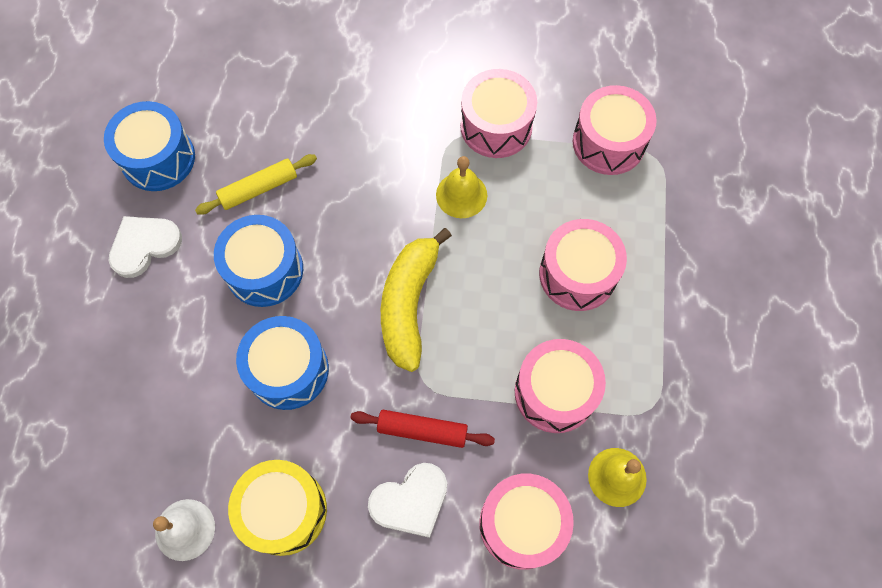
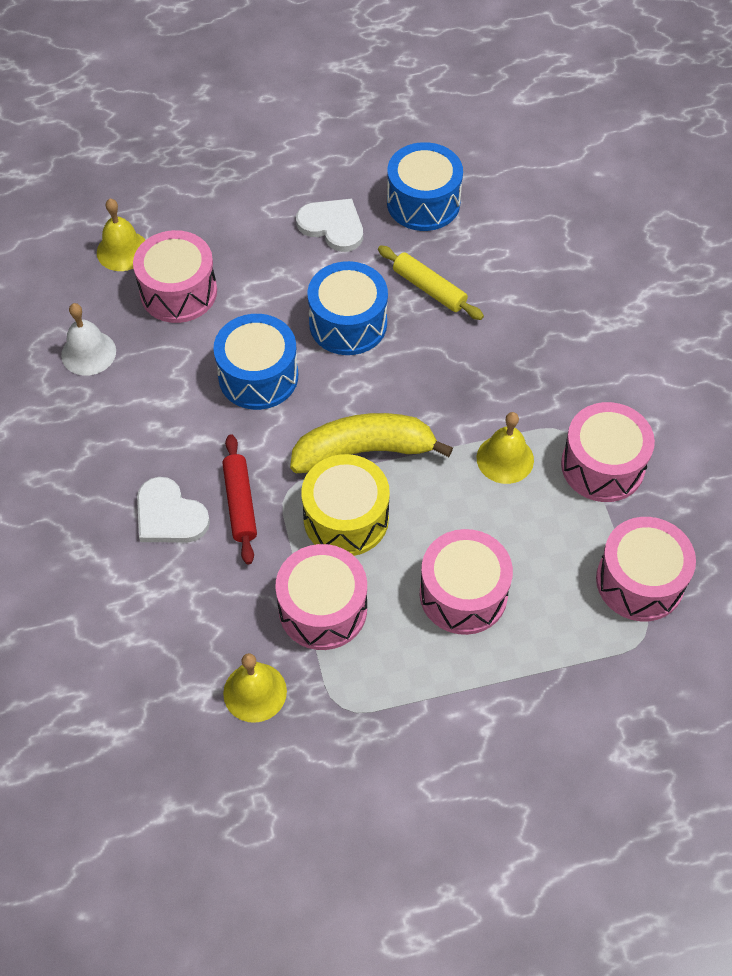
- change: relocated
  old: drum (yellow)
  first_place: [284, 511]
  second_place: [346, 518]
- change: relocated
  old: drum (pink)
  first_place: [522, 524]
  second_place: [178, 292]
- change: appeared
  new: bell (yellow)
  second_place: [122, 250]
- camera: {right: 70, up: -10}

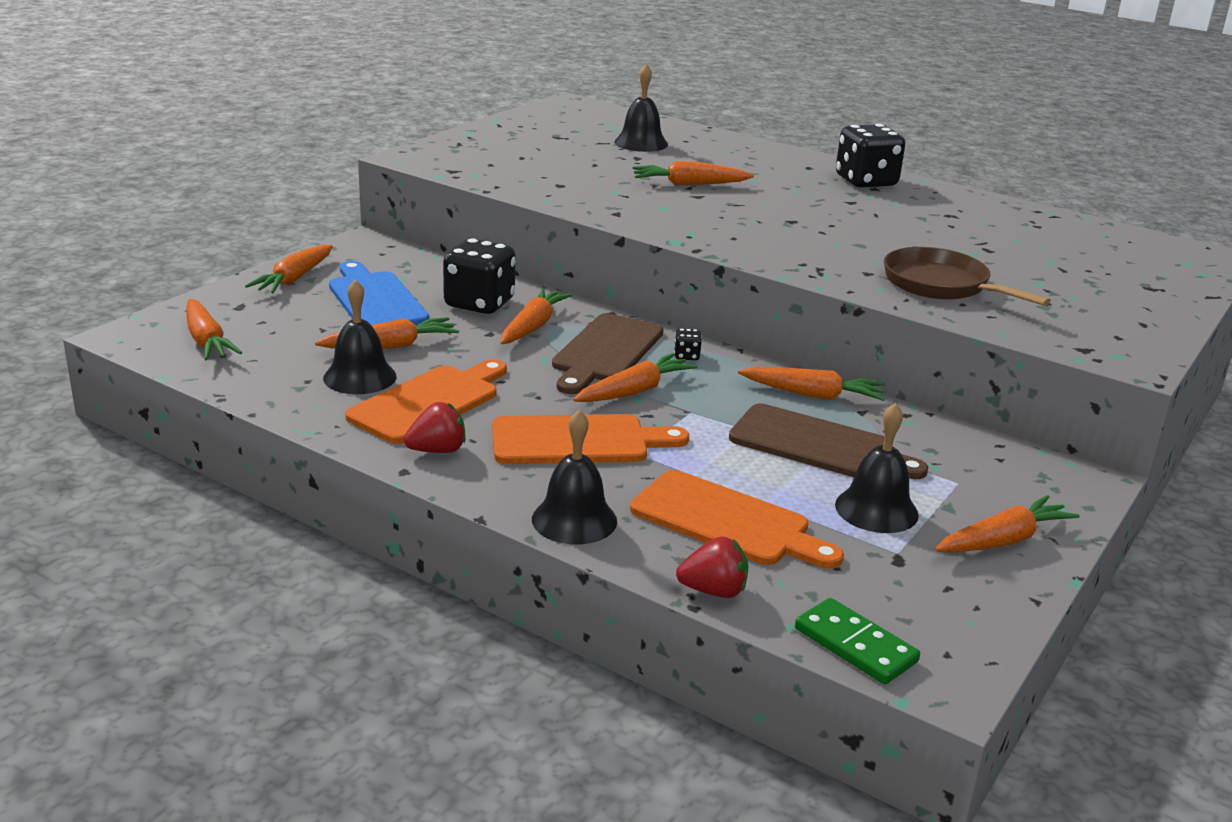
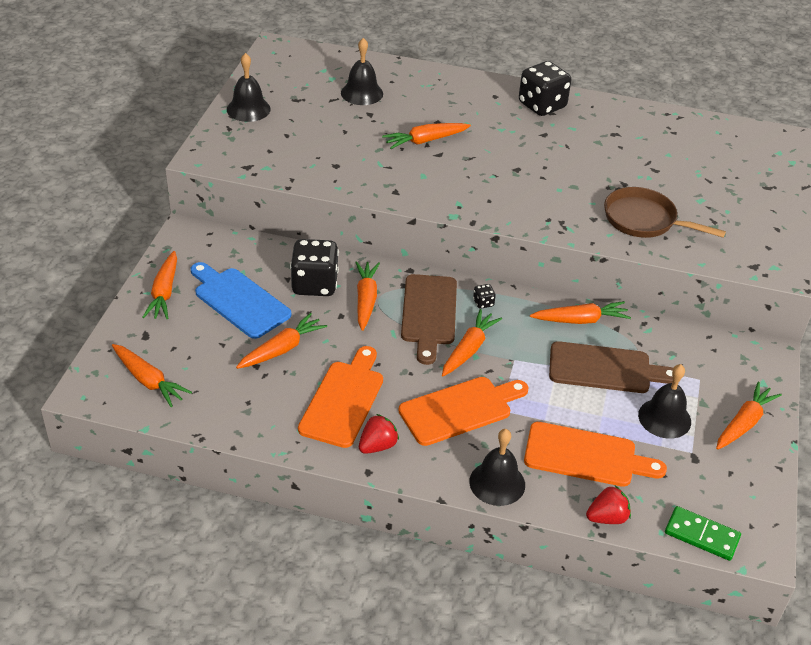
- change: relocated
  old: bell (black)
  first_place: [360, 377]
  second_place: [248, 109]
- camera: {right: -20, up: 15}

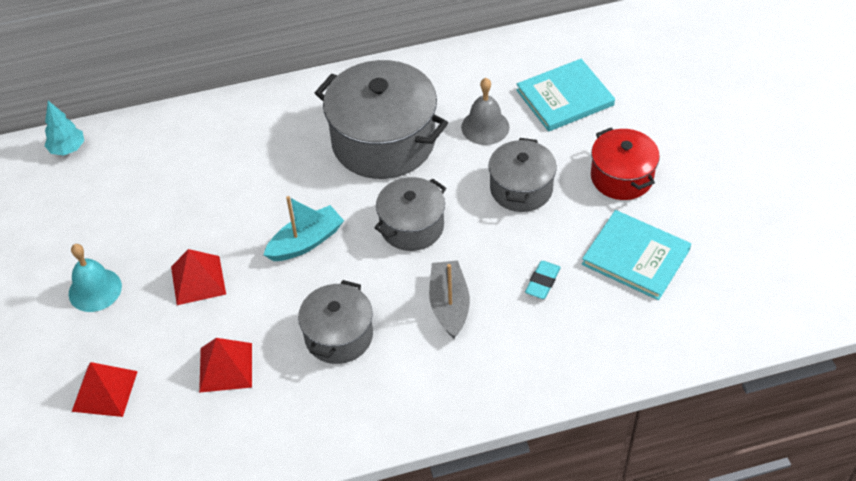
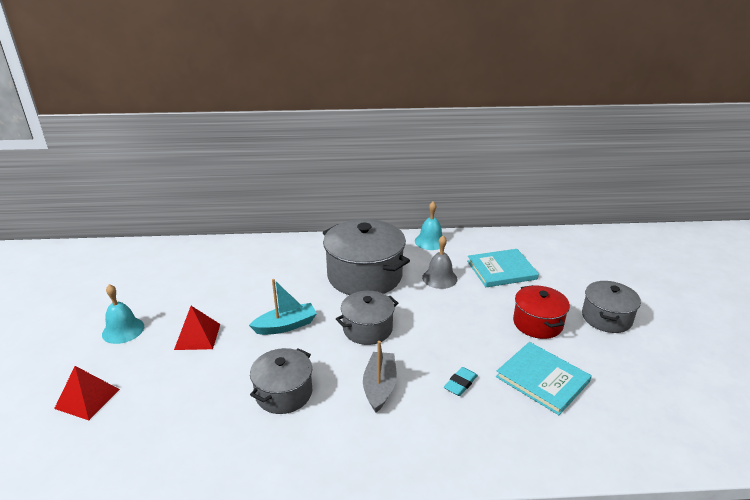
- change: missing
  old: tree (turquoise)
  first_place: [68, 149]
- change: missing
  old: pyramid (red)
  first_place: [226, 367]
- change: relocated
  old: pot (grey)
  first_place: [521, 189]
  second_place: [606, 318]
- change: appeared
  new: bell (turquoise)
  second_place: [430, 241]
- camera: {right: 10, up: -20}

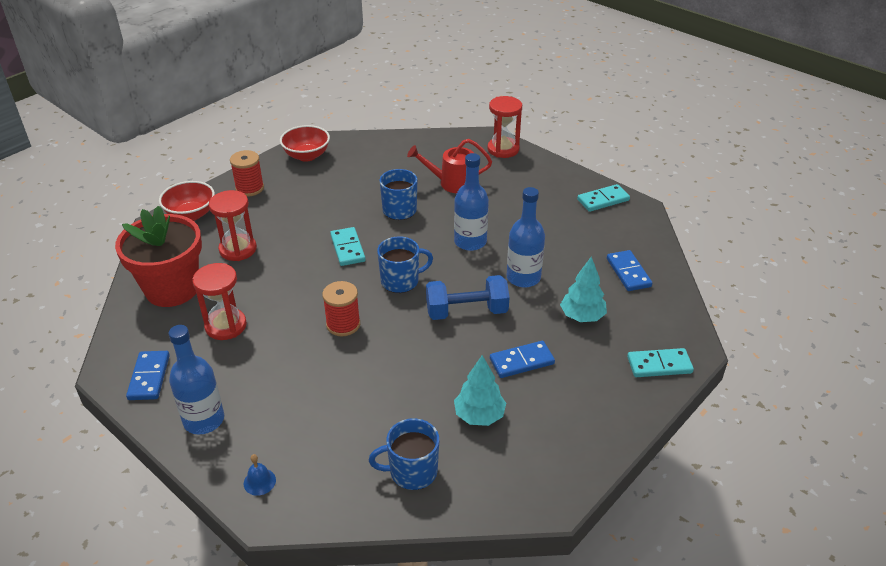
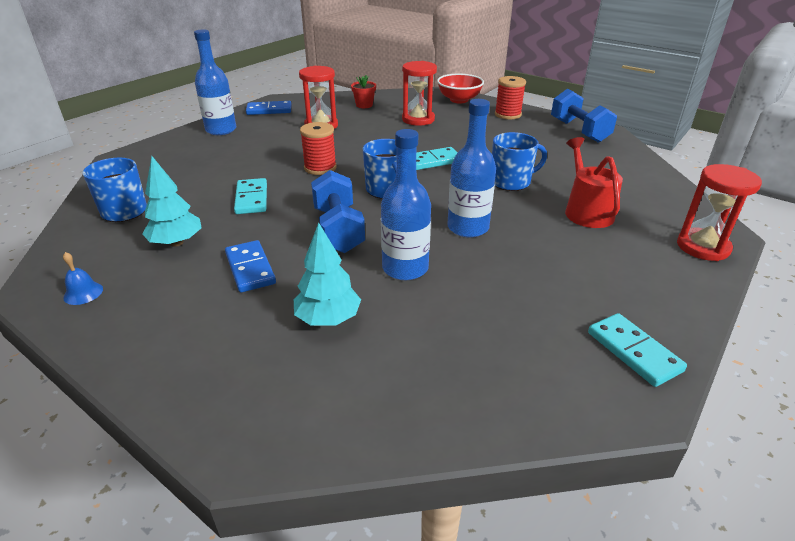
- change: size
  old: flower pot (red)
  first_place: [172, 289]
  second_place: [364, 105]
  factor: 0.4
- change: relocated
  old: bell (blue)
  first_place: [259, 481]
  second_place: [83, 293]
- change: exchanged
  old: bowl (red)
  new: dumbbell (blue)
  first_place: [307, 156]
  second_place: [579, 131]
- change: missing
  old: domino (blue)
  first_place: [628, 272]
- change: relocated
  old: domino (turquoise)
  first_place: [659, 365]
  second_place: [252, 199]
- camera: {right: 85, up: -5}

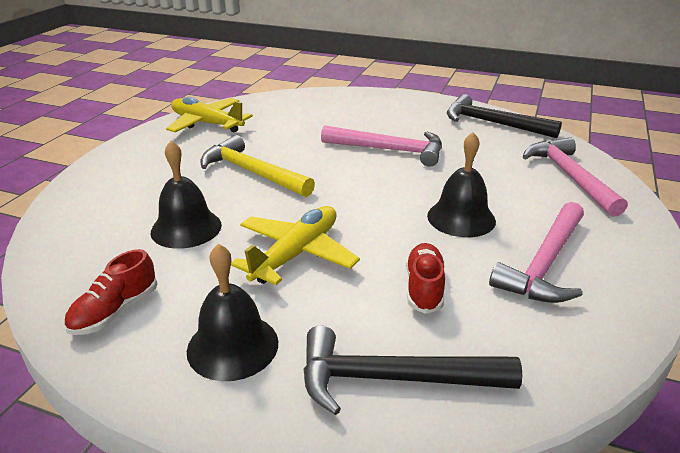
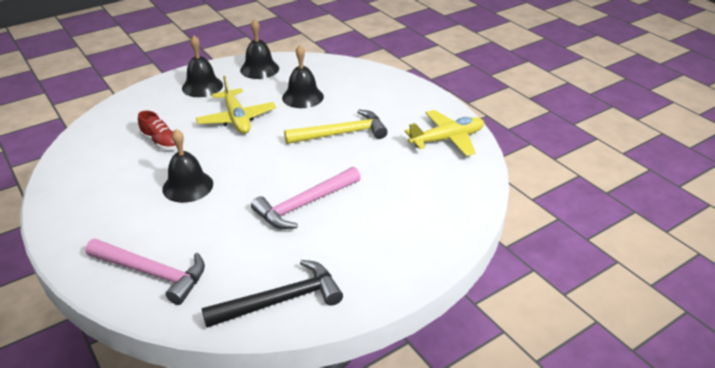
- change: exchanged
  old: shoe (red)
  new: bell (black)
  first_place: [115, 311]
  second_place: [259, 69]
- change: missing
  old: hammer (black)
  first_place: [392, 379]
- change: missing
  old: hammer (pink)
  first_place: [544, 264]
- camera: {right: 125, up: 5}

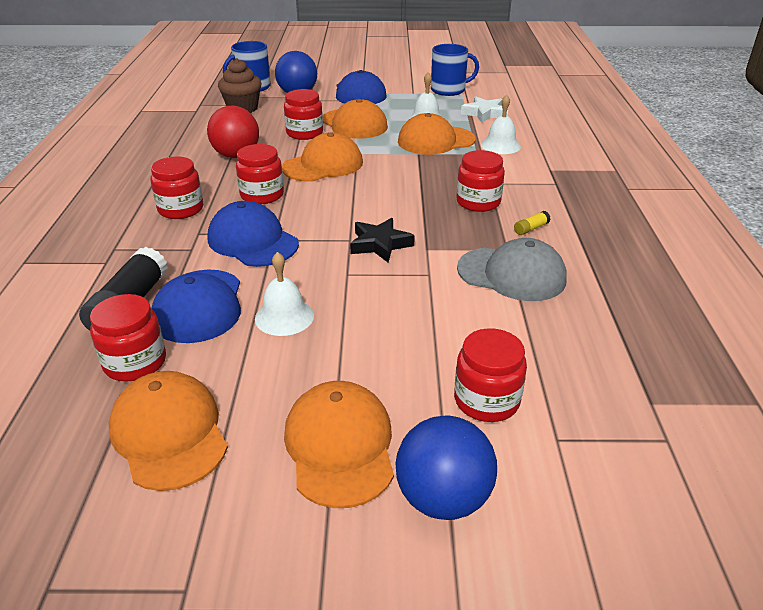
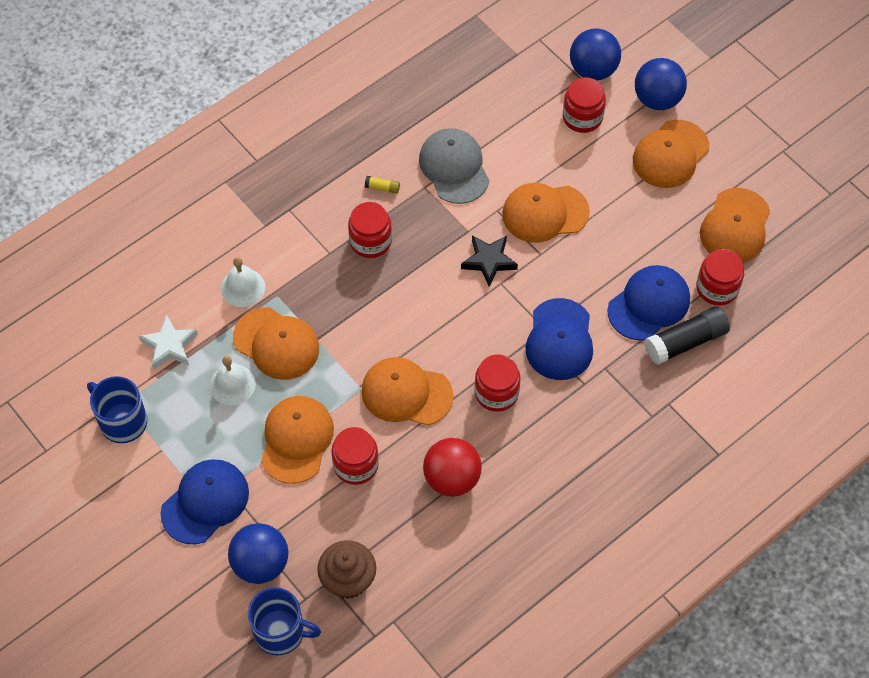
- change: missing
  old: jar (red)
  first_place: [181, 209]
- change: missing
  old: bell (white)
  first_place: [284, 317]
- change: appeared
  new: cap (orange)
  second_place: [545, 213]
- change: appeared
  new: ball (blue)
  second_place: [593, 70]
- camera: {right: -130, up: 25}

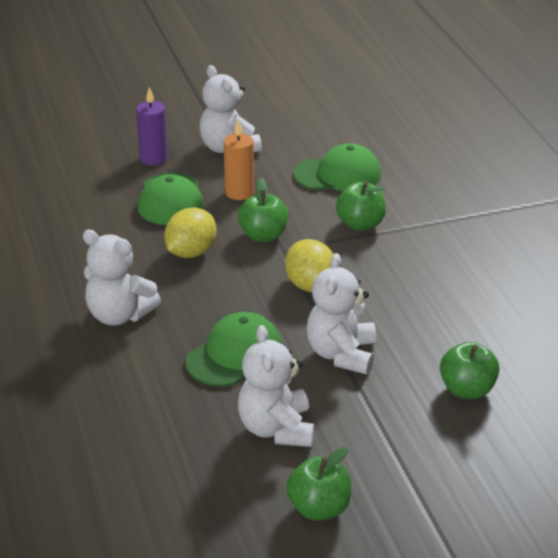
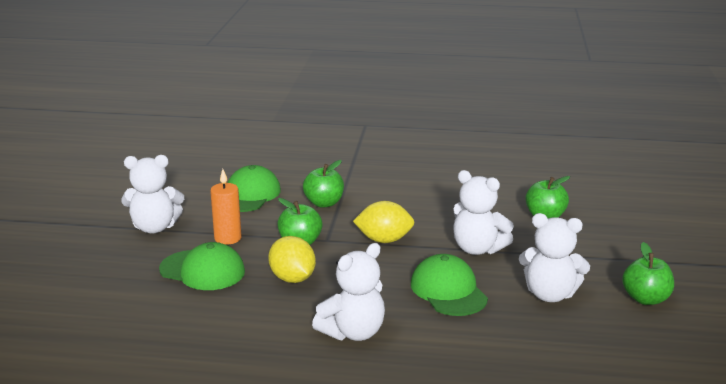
- change: missing
  old: candle (purple)
  first_place: [153, 158]
- camera: {right: -65, up: -10}

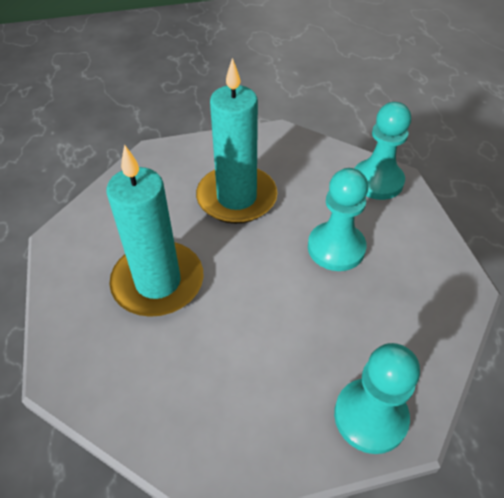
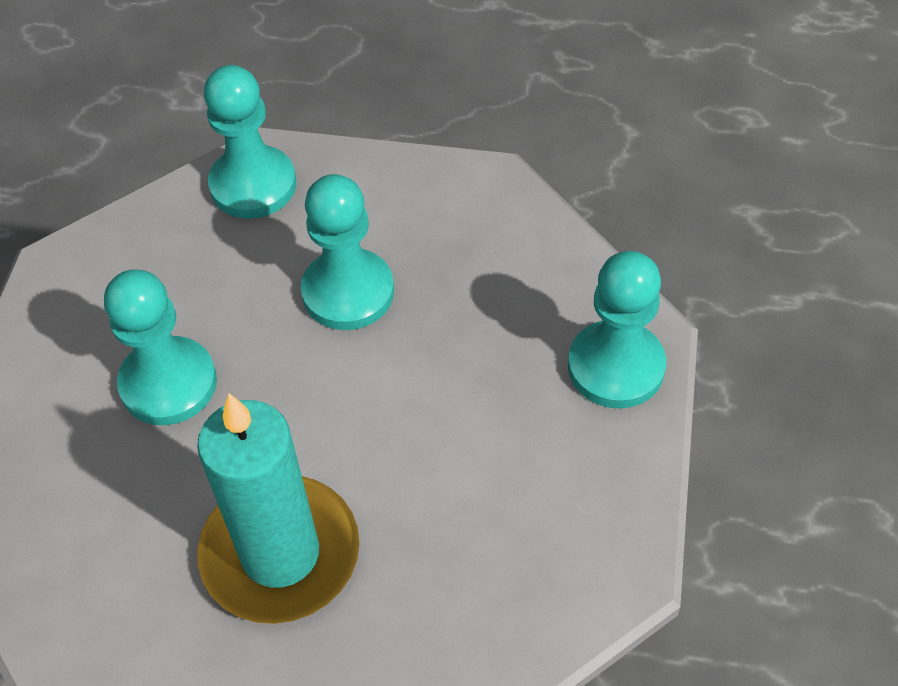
- change: exchanged
  old: candle (turquoise)
  new: pawn (turquoise)
  first_place: [236, 198]
  second_place: [168, 383]
- camera: {right: -65, up: 5}

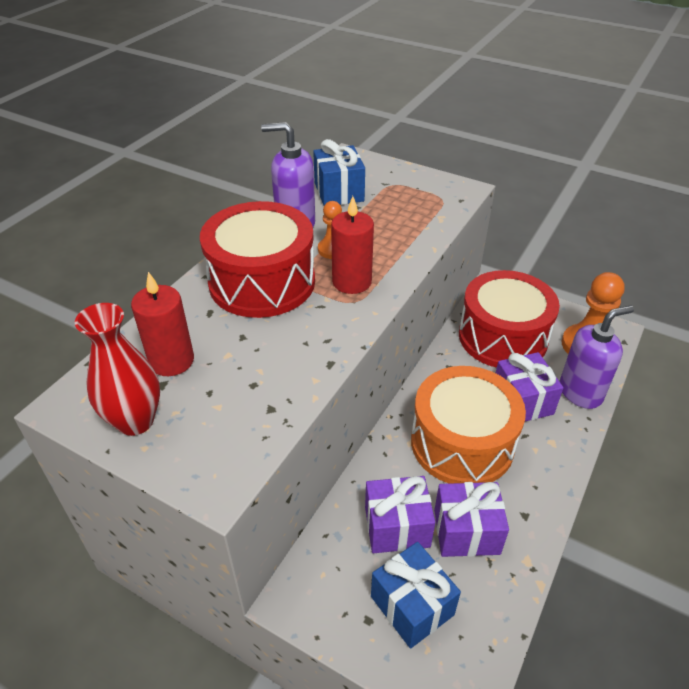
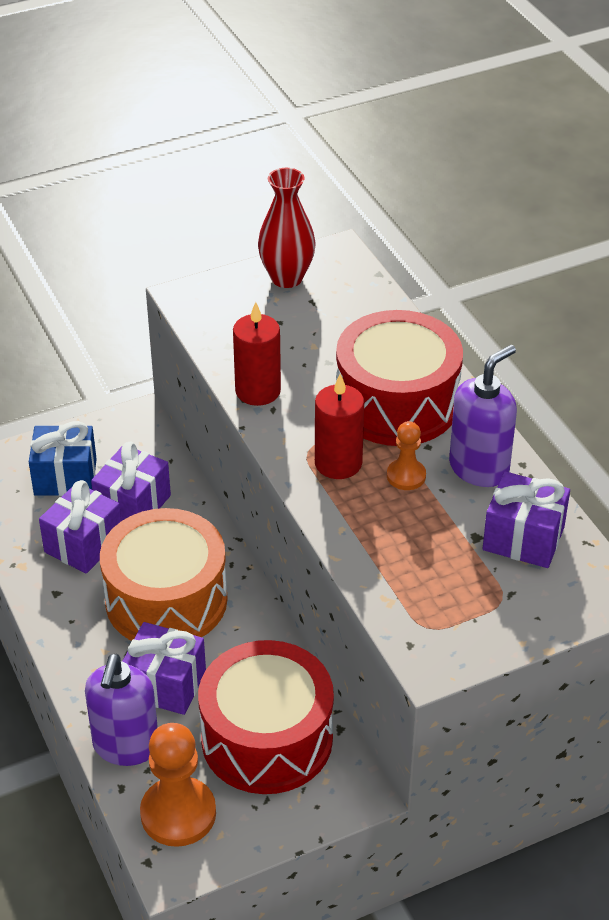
- change: relocated
  old: candle (red)
  first_place: [171, 361]
  second_place: [258, 391]
- change: colour
  old: gift (blue)
  new: gift (purple)
  first_place: [339, 192]
  second_place: [523, 538]
- camera: {right: 125, up: 0}

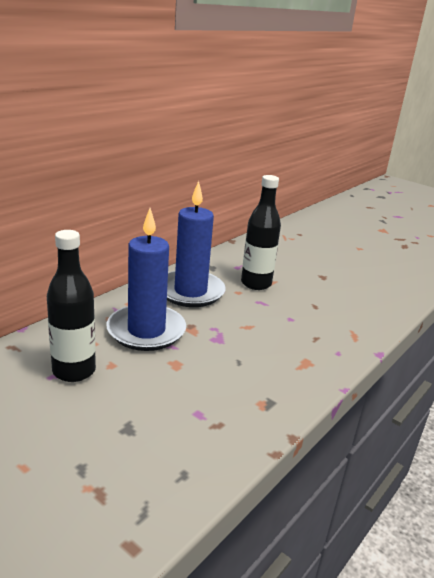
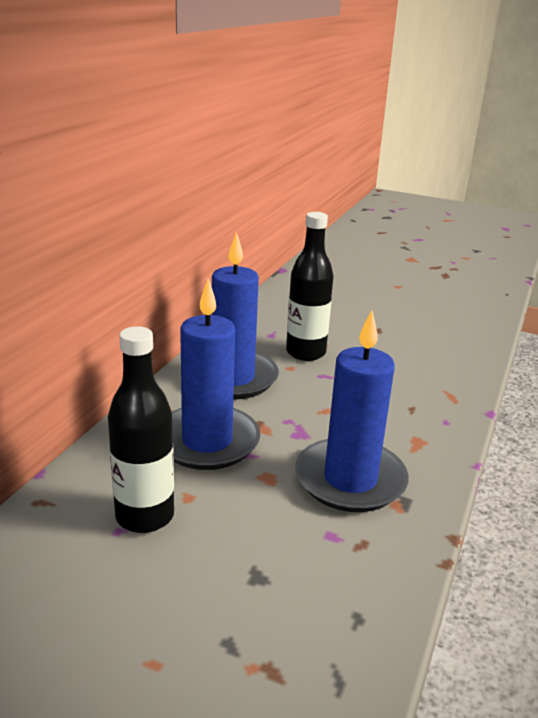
- change: appeared
  new: candle (blue)
  second_place: [350, 479]
- camera: {right: -15, up: 0}

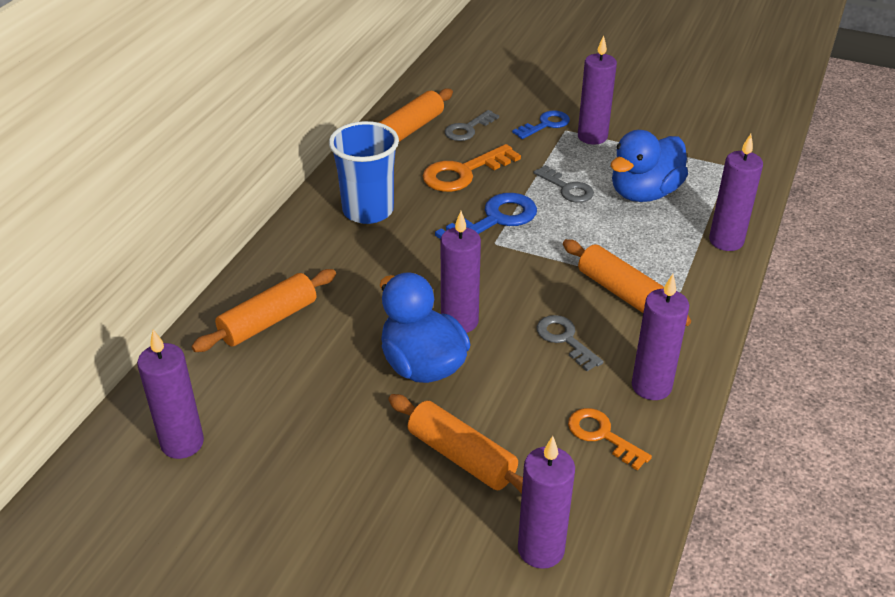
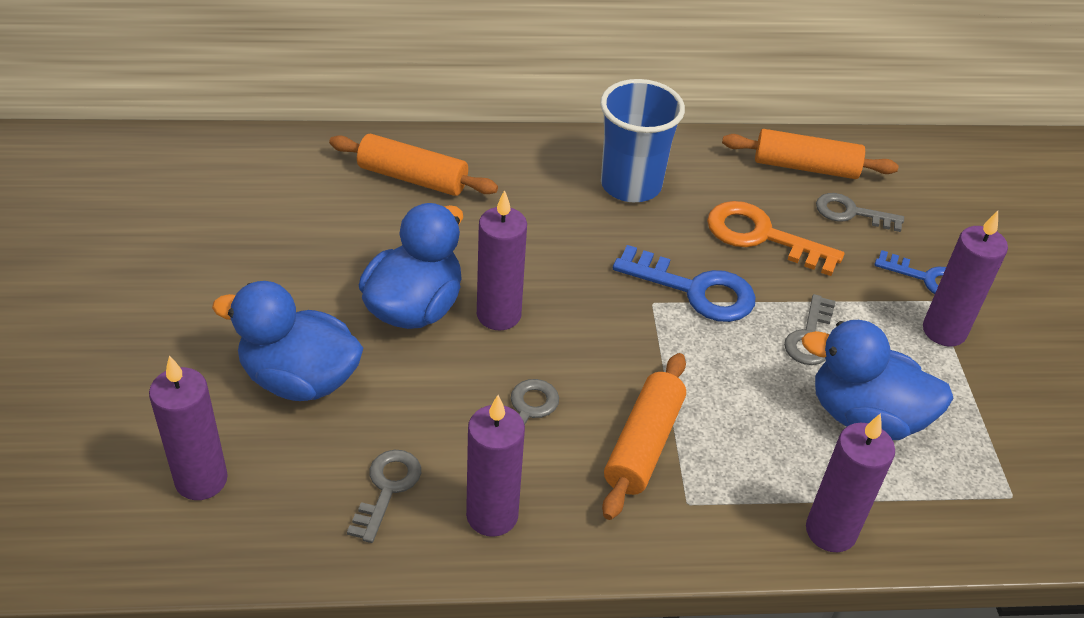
- change: missing
  old: candle (purple)
  first_place: [182, 443]
- change: exchanged
  old: rolling pin (orange)
  new: duck (blue)
  first_place: [461, 456]
  second_place: [300, 379]
- change: colour
  old: key (orange)
  new: key (grey)
  first_place: [602, 435]
  second_place: [387, 489]
- camera: {right: 60, up: 5}

